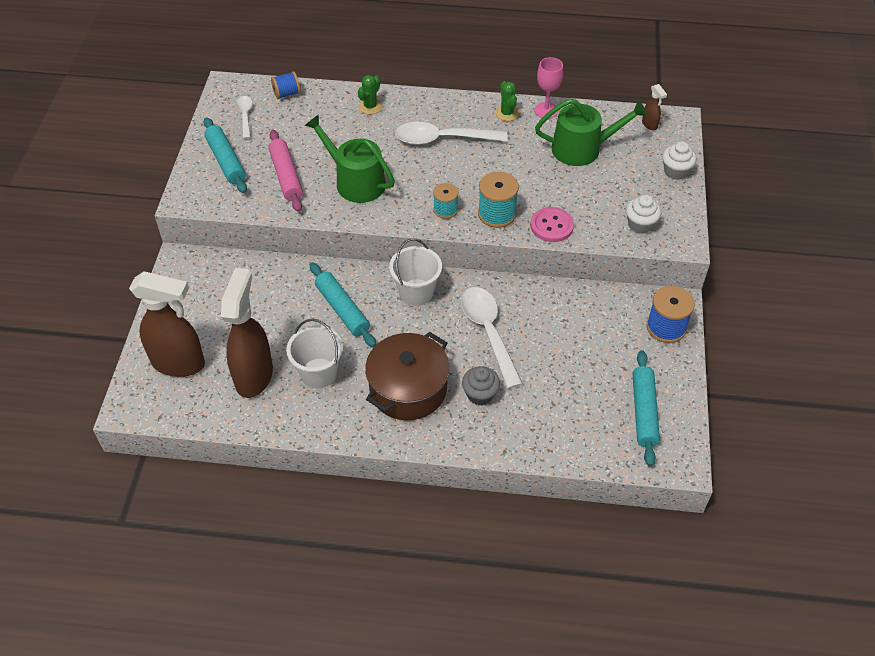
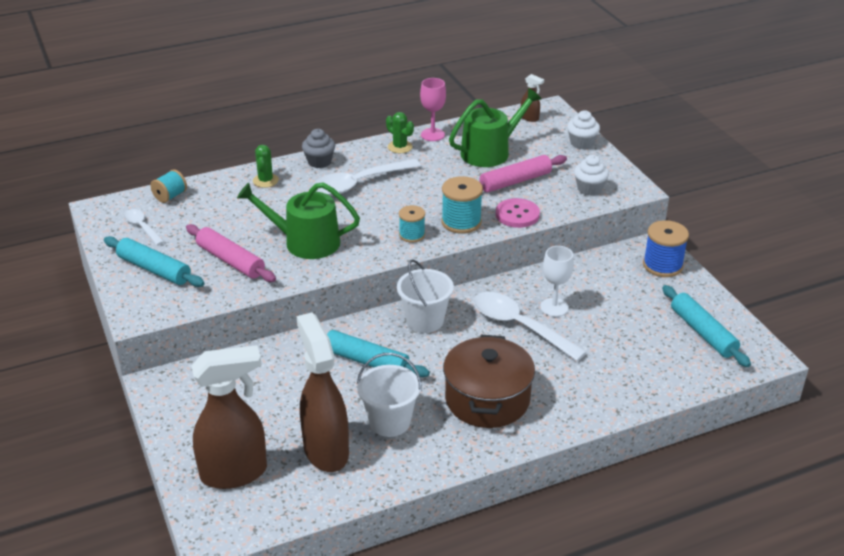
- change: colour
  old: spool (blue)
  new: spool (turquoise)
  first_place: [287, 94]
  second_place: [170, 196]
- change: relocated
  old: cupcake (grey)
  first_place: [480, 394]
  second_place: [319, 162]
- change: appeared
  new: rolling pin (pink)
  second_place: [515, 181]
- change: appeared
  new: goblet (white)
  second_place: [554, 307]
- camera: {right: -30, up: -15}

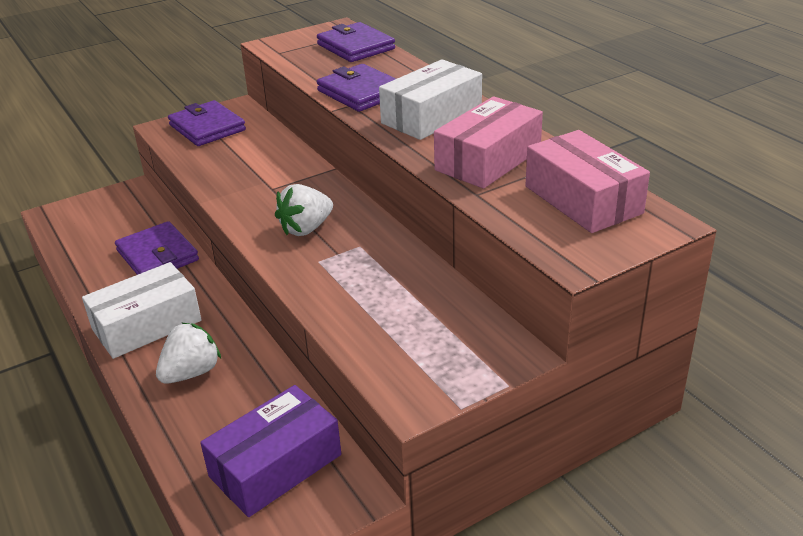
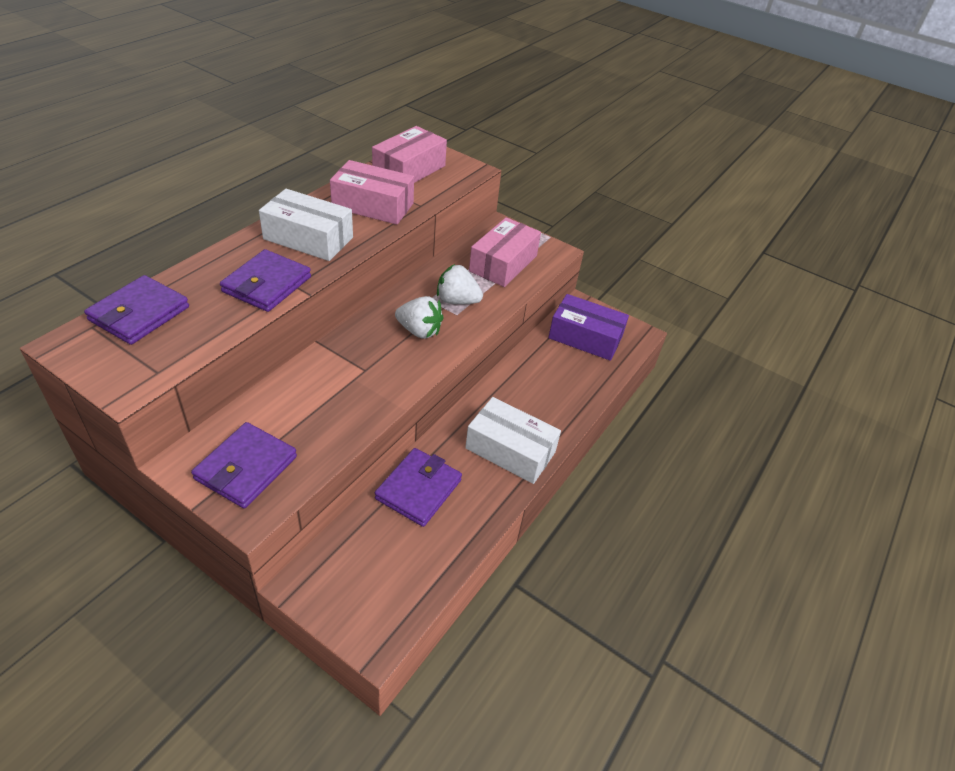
- change: relocated
  old: strawberry (white)
  first_place: [191, 373]
  second_place: [457, 300]
- change: appeared
  new: box (pink)
  second_place: [503, 263]
- camera: {right: -120, up: 10}

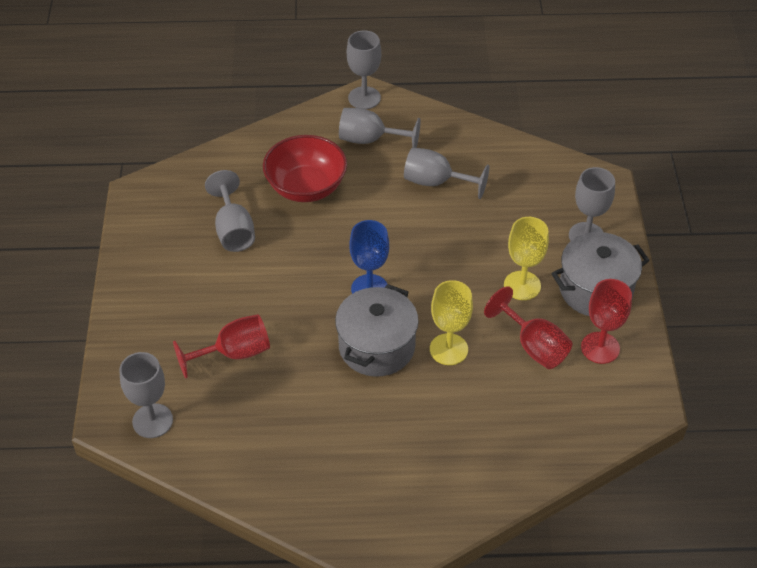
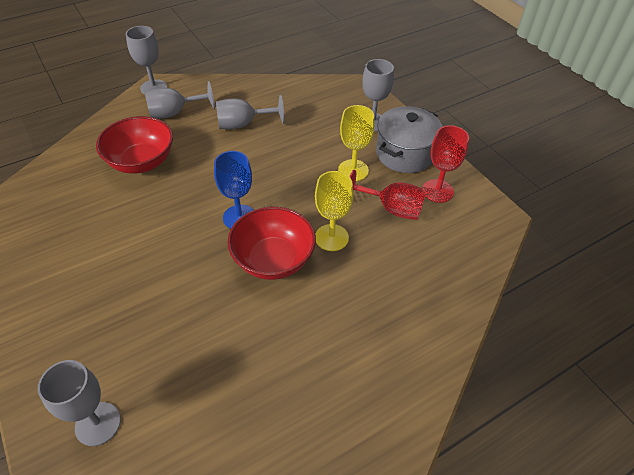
- change: missing
  old: goblet (red)
  first_place: [234, 353]
- change: missing
  old: goblet (grey)
  first_place: [233, 230]
- change: exchanged
  old: pot (grey)
  new: bowl (red)
  first_place: [376, 347]
  second_place: [273, 260]
- camera: {right: -30, up: 0}

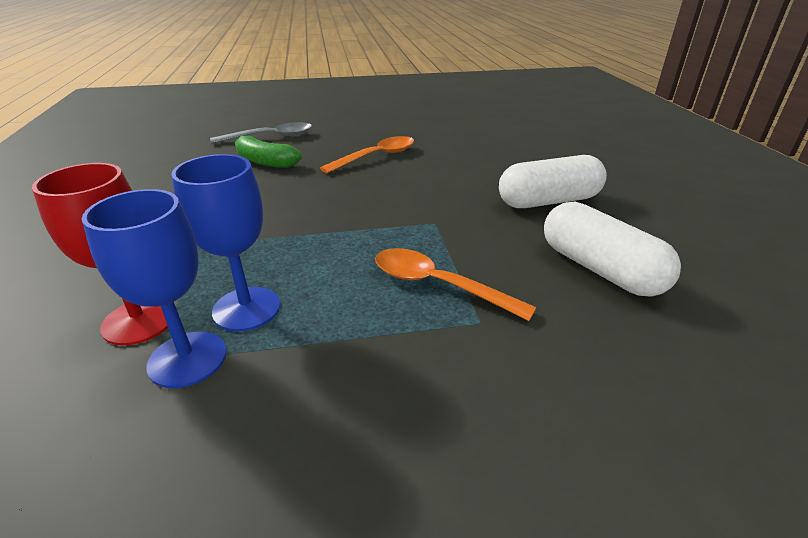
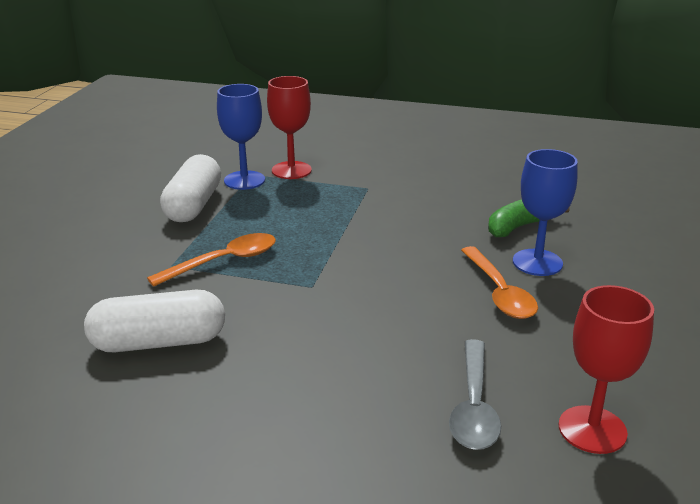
- change: relocated
  old: goblet (blue)
  first_place: [246, 308]
  second_place: [537, 262]
- change: relocated
  old: spoon (grey)
  first_place: [270, 137]
  second_place: [474, 406]
- change: relocated
  old: capsule (white)
  first_place: [548, 201]
  second_place: [193, 205]
- change: appeared
  new: goblet (red)
  second_place: [592, 429]
- camera: {right: 115, up: -5}

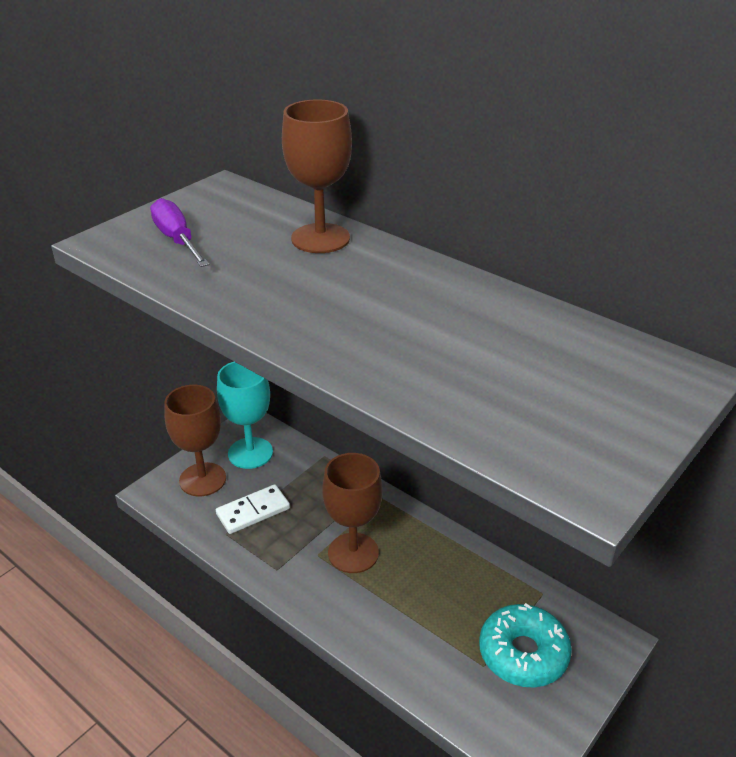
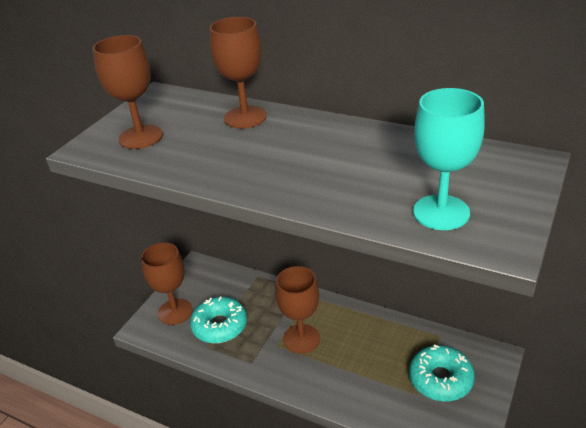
- change: exchanged
  old: screwdriver (purple)
  new: goblet (brown)
  first_place: [177, 240]
  second_place: [140, 137]
- change: exchanged
  old: domino (white)
  new: donut (turquoise)
  first_place: [253, 511]
  second_place: [220, 326]
- change: relocated
  old: goblet (turquoise)
  first_place: [250, 453]
  second_place: [441, 212]
- camera: {right: -10, up: 0}

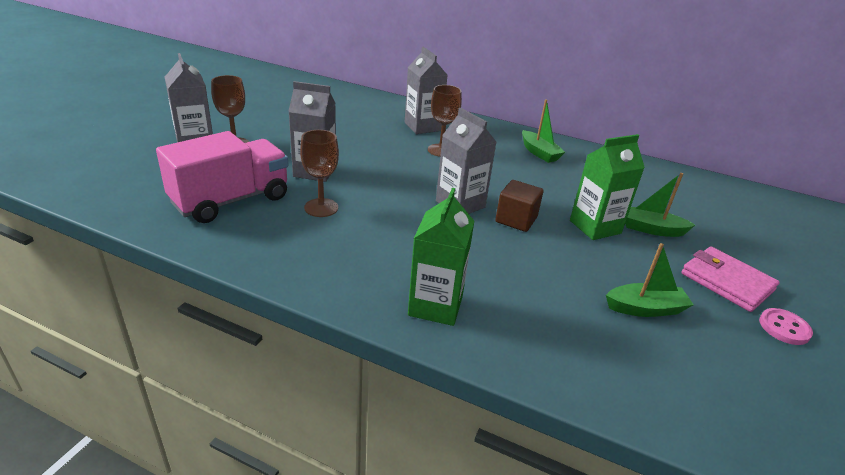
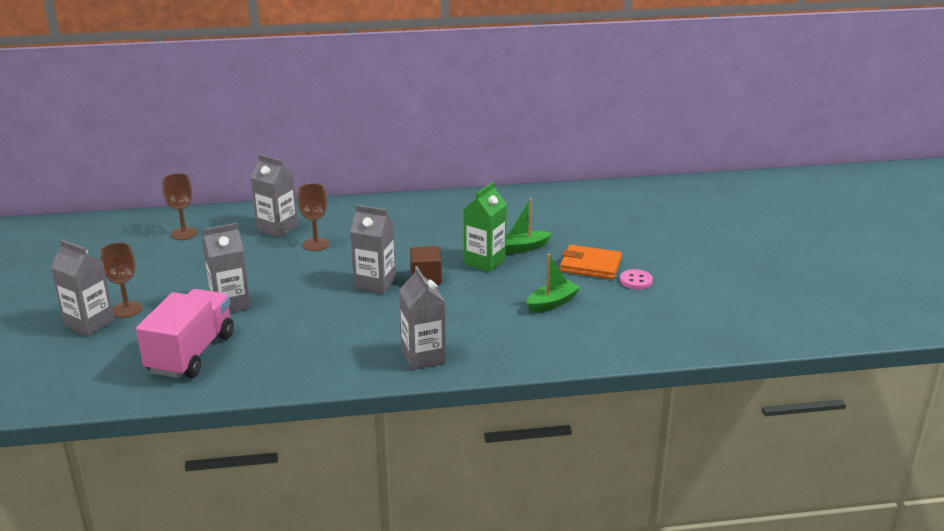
- change: relocated
  old: goblet (brown)
  first_place: [321, 208]
  second_place: [184, 233]
- change: colour
  old: carton (green)
  new: carton (grey)
  first_place: [435, 305]
  second_place: [423, 357]
- change: missing
  old: boat (green)
  first_place: [539, 153]
- change: colour
  old: wallet (pink)
  new: wallet (orange)
  first_place: [726, 282]
  second_place: [590, 265]
- camera: {right: -30, up: -5}

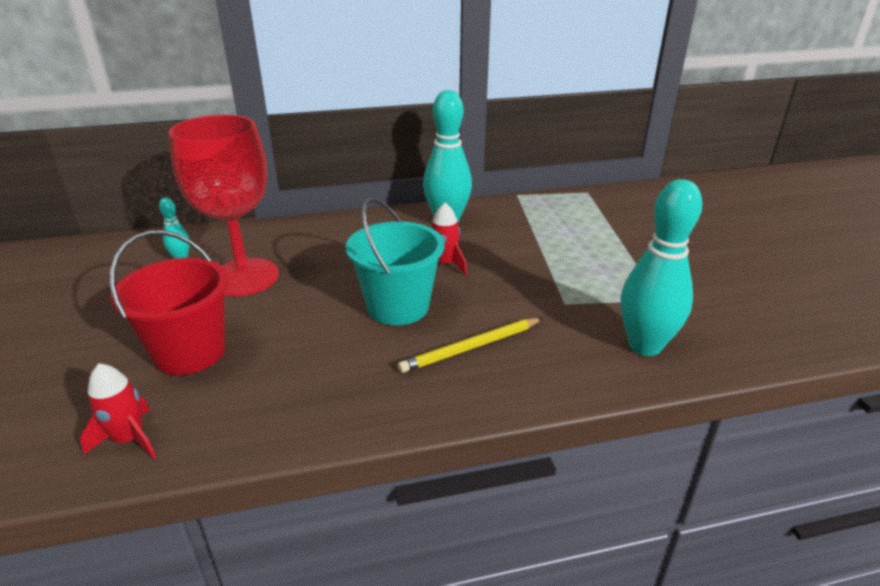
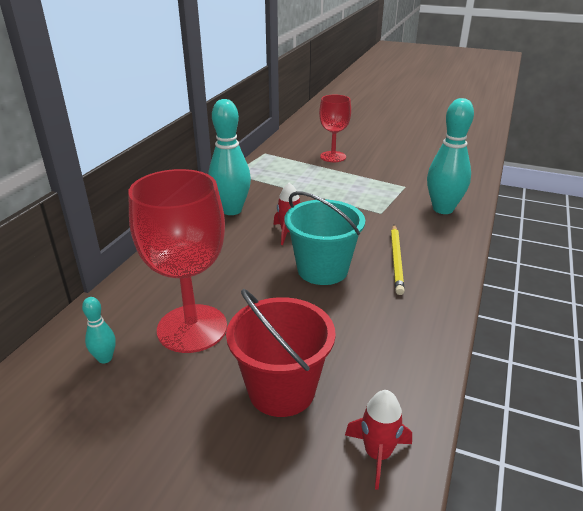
- change: appeared
  new: goblet (red)
  second_place: [333, 157]
- camera: {right: -55, up: 0}

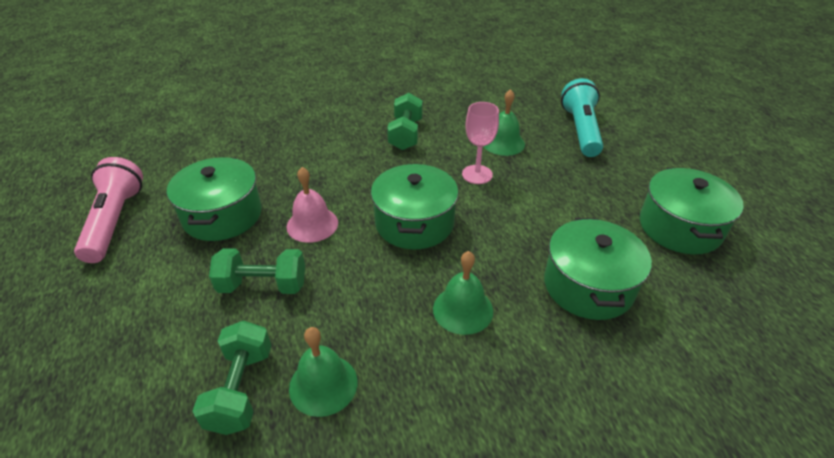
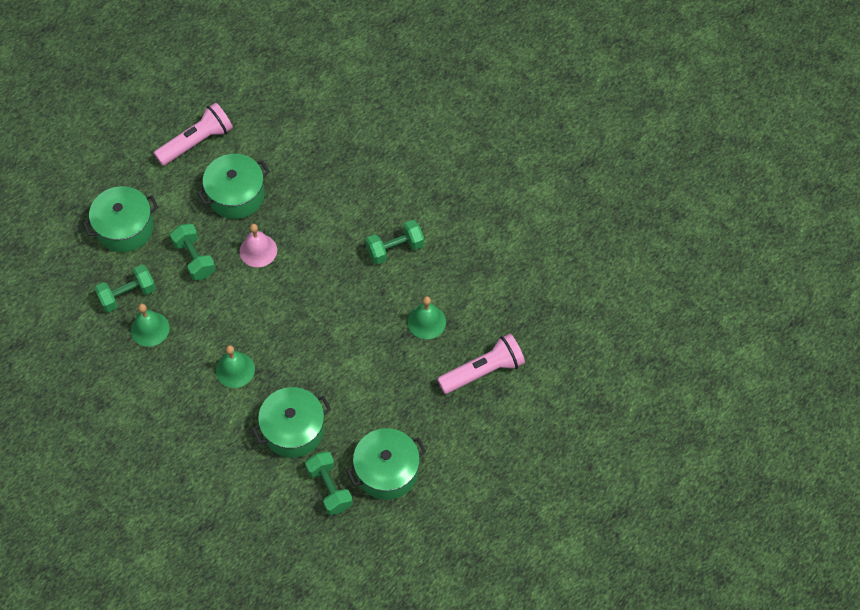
- change: relocated
  old: pot (green)
  first_place: [414, 223]
  second_place: [125, 228]
- change: missing
  old: goblet (pink)
  first_place: [477, 174]
- change: colour
  old: flashlight (turquoise)
  new: flashlight (pink)
  first_place: [581, 130]
  second_place: [483, 371]
- change: appeared
  new: dumbbell (green)
  second_place: [329, 488]
- camera: {right: 60, up: 20}

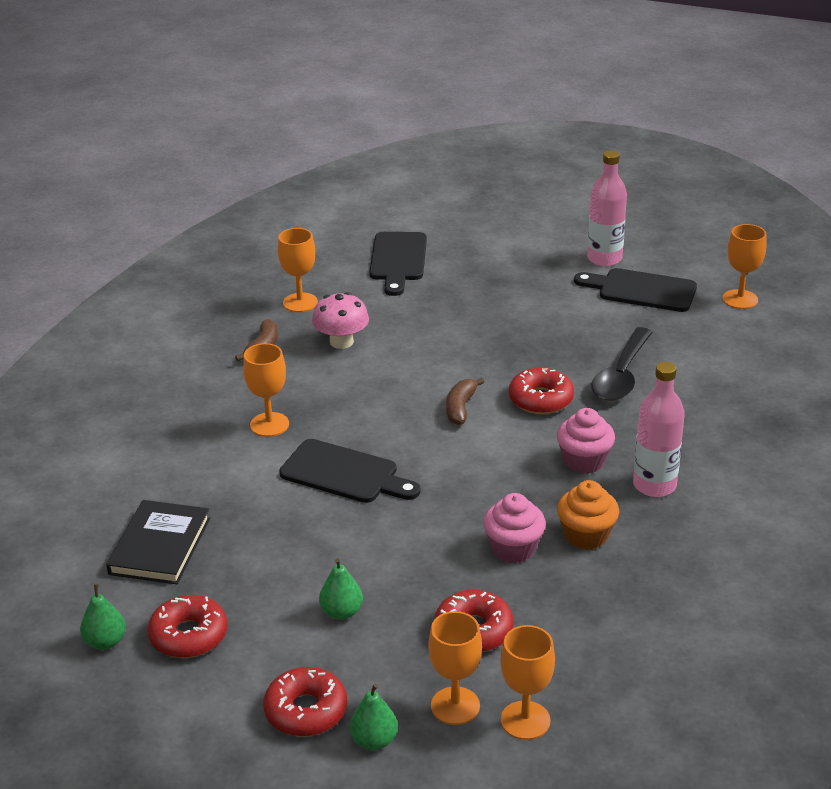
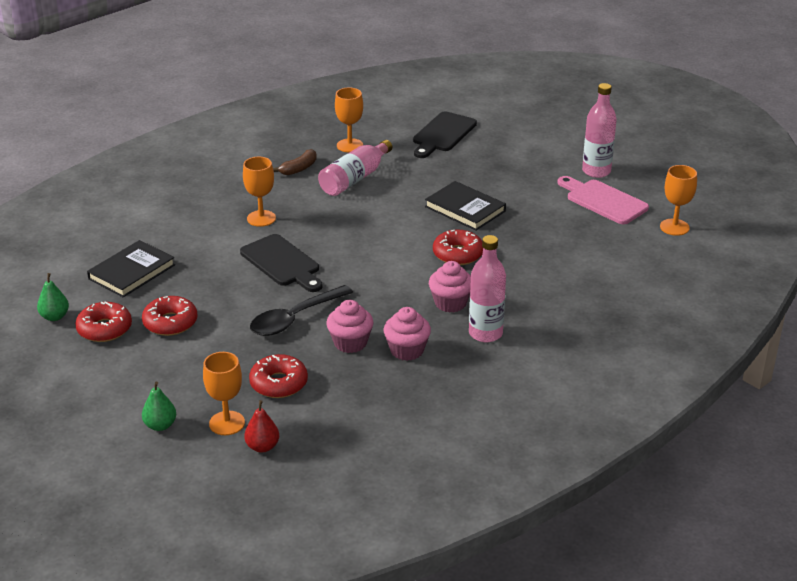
- change: relocated
  old: donut (red)
  first_place: [306, 711]
  second_place: [170, 323]
- change: exchanged
  old: mushroom (pink)
  new: bottle (pink)
  first_place: [341, 342]
  second_place: [355, 178]
- change: missing
  old: pear (green)
  first_place: [341, 612]
- change: missing
  old: banana (brown)
  first_place: [460, 408]
- change: exchanged
  old: goblet (orange)
  new: pear (red)
  first_place: [525, 720]
  second_place: [262, 447]
- change: colour
  old: cupcake (orange)
  new: cupcake (pink)
  first_place: [586, 535]
  second_place: [407, 350]
- change: colour
  old: cutting board (black)
  new: cutting board (pink)
  first_place: [641, 290]
  second_place: [603, 201]
- change: relocated
  old: spoon (black)
  first_place: [621, 375]
  second_place: [295, 318]
- change: appeared
  new: book (black)
  second_place: [465, 209]
- camera: {right: 25, up: 0}

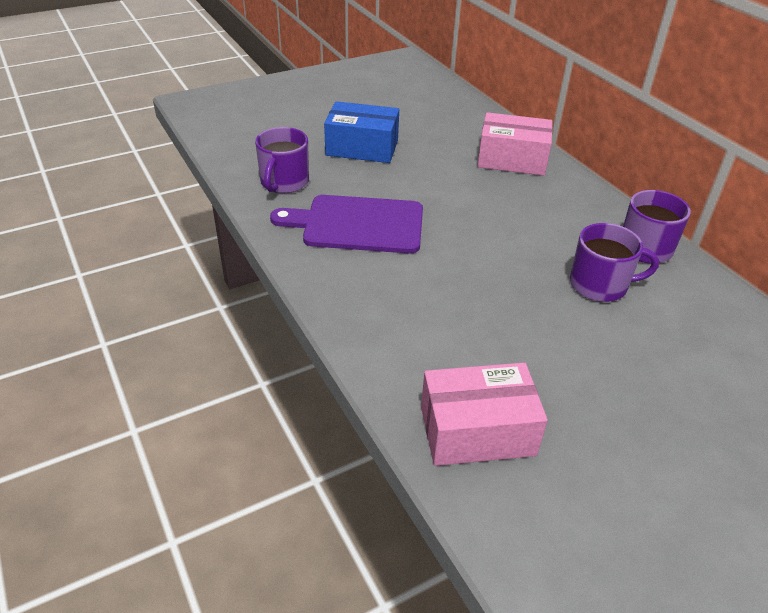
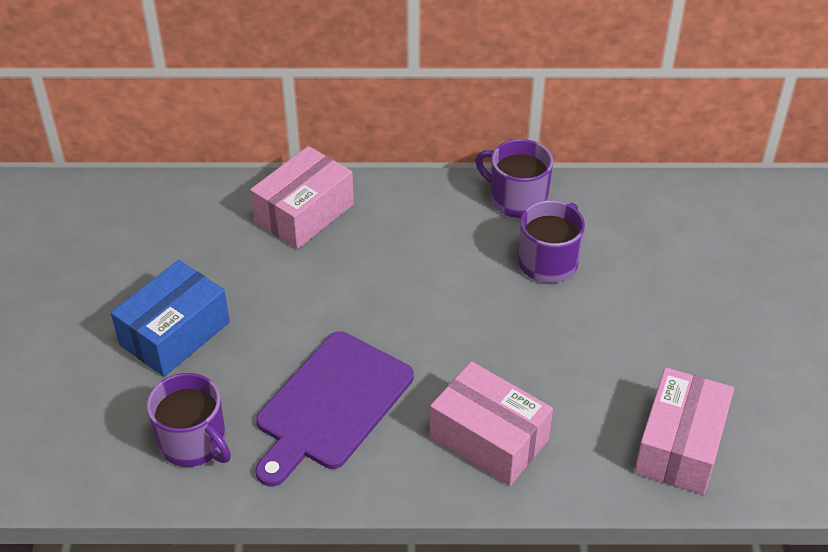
- change: appeared
  new: box (pink)
  second_place: [489, 438]
- camera: {right: -60, up: 5}

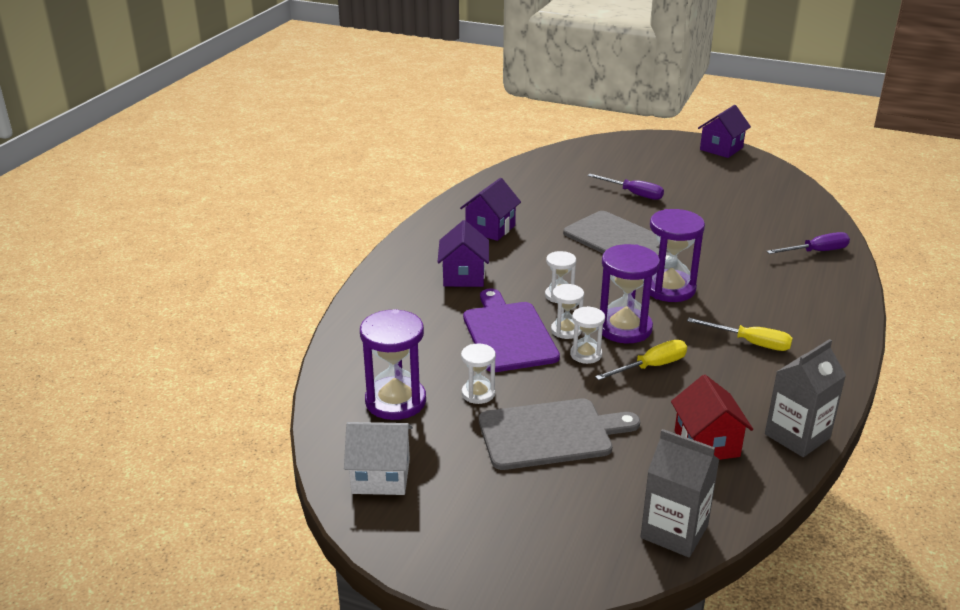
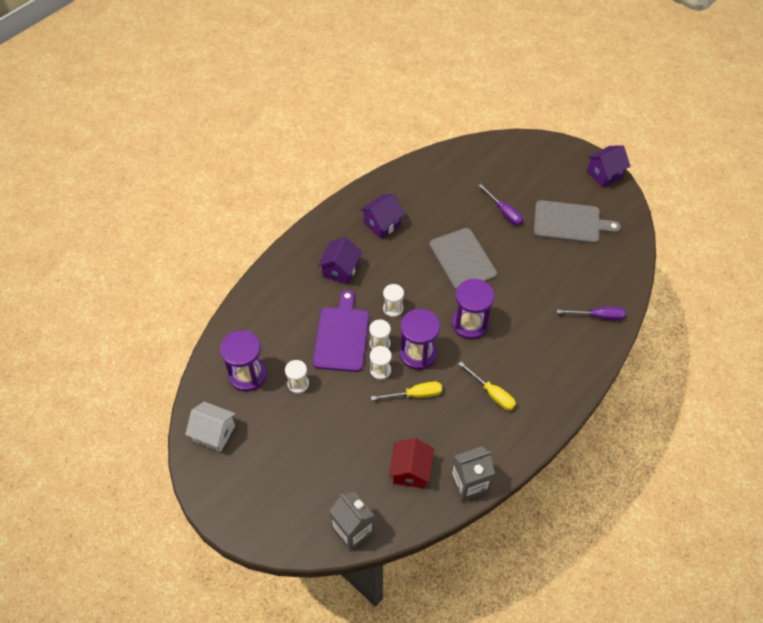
- change: relocated
  old: cutting board (grey)
  first_place: [550, 433]
  second_place: [570, 222]
- camera: {right: 20, up: 25}

